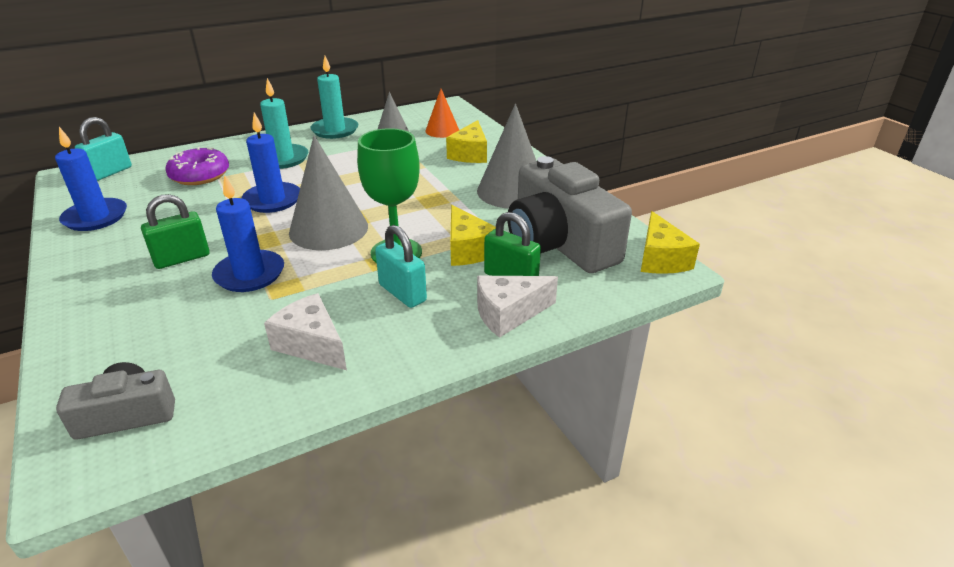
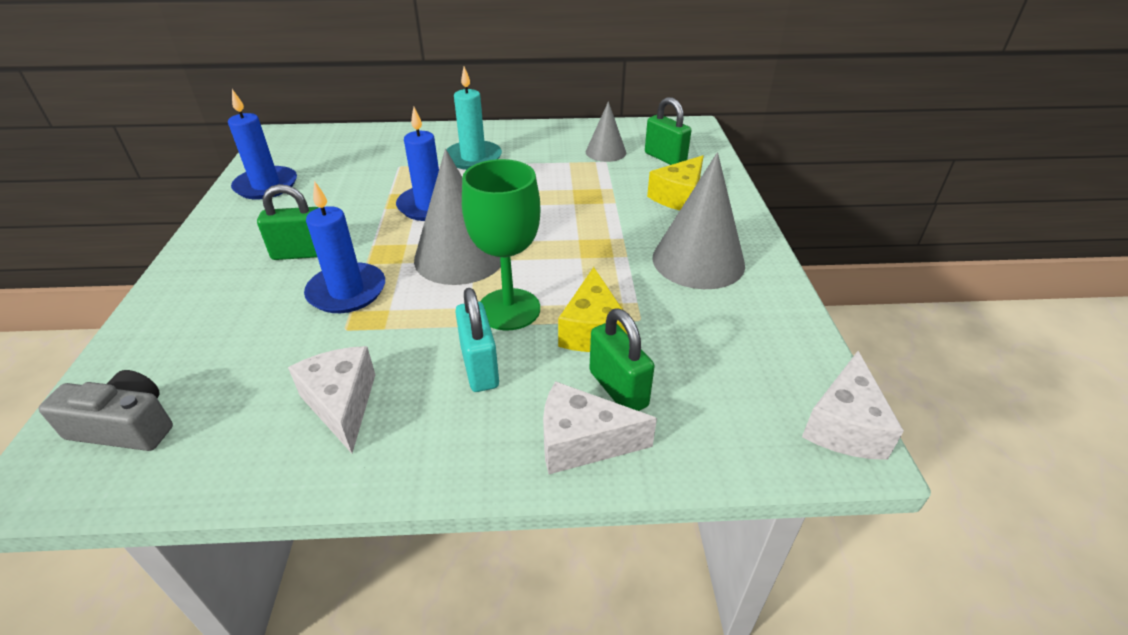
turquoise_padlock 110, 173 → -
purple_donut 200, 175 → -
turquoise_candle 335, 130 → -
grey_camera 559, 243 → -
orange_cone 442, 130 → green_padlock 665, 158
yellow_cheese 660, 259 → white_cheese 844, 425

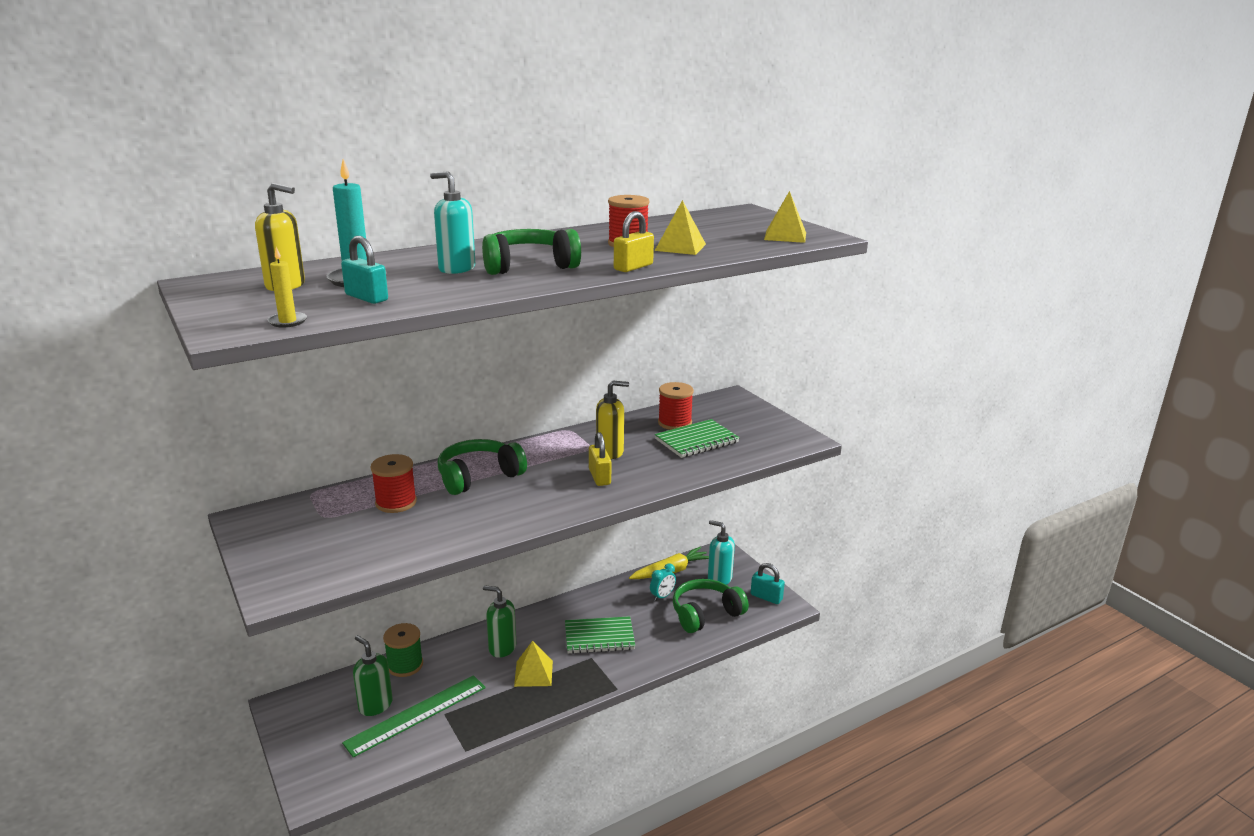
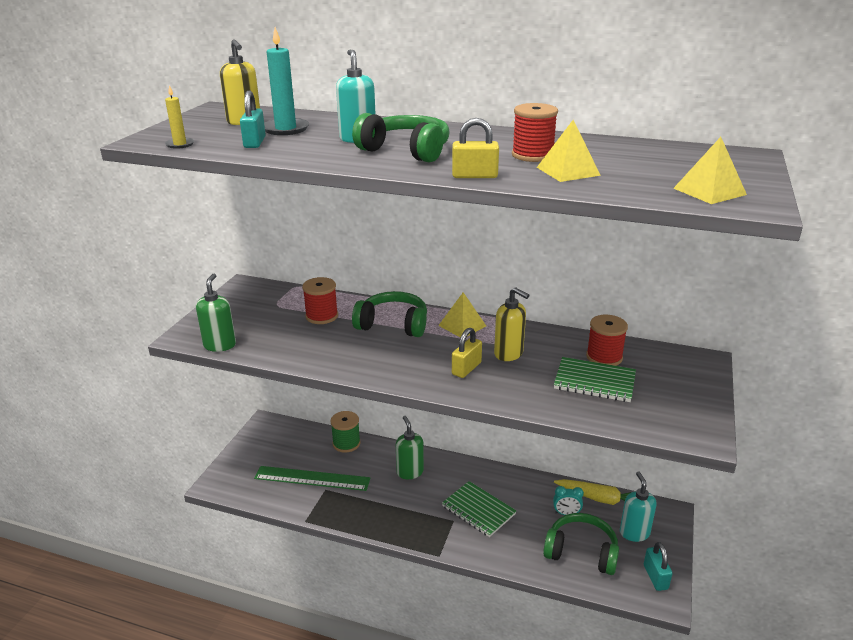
green_soap_dispenser 375, 705 → green_soap_dispenser 220, 345, relocated
yellow_pyramid 533, 673 → yellow_pyramid 462, 325, relocated

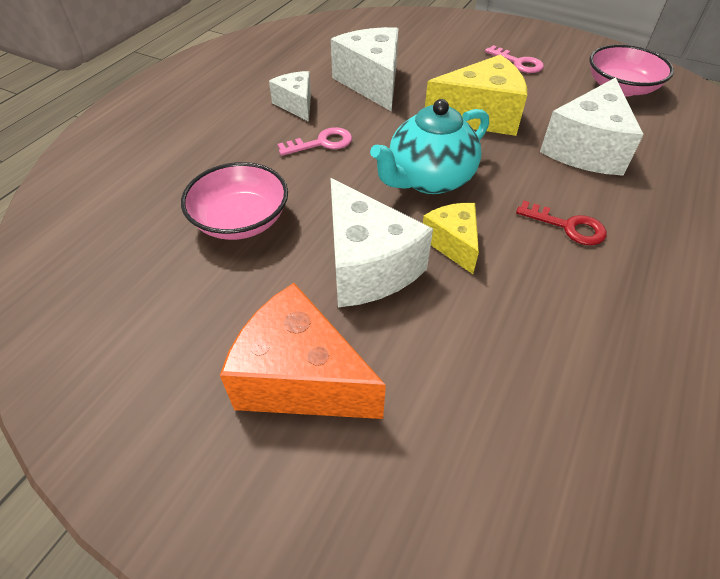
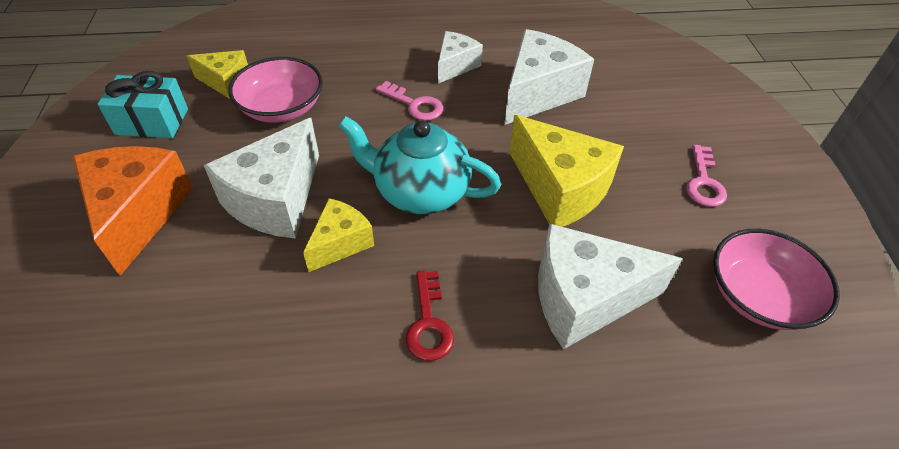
- → turquoise_gift 152, 121
- → yellow_cheese 226, 82

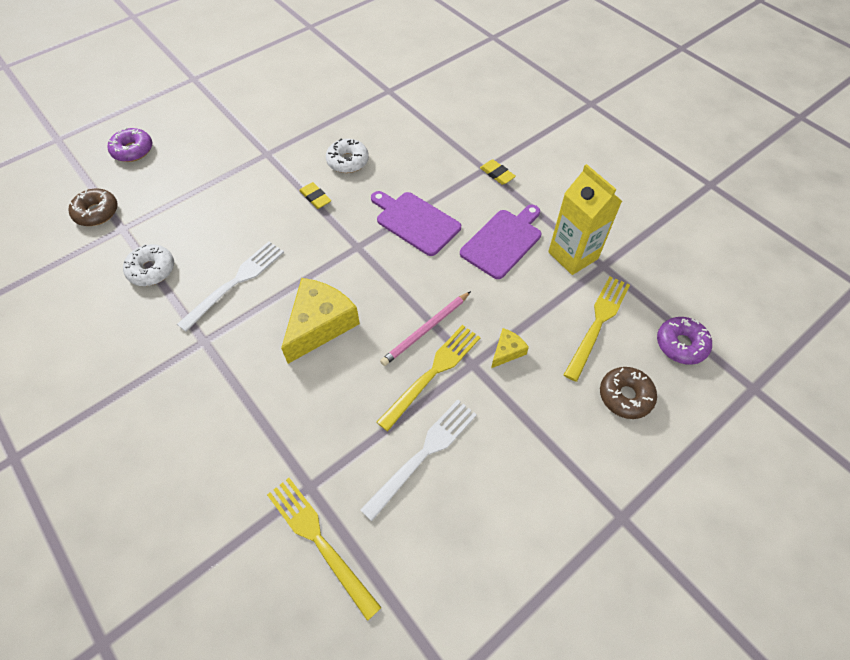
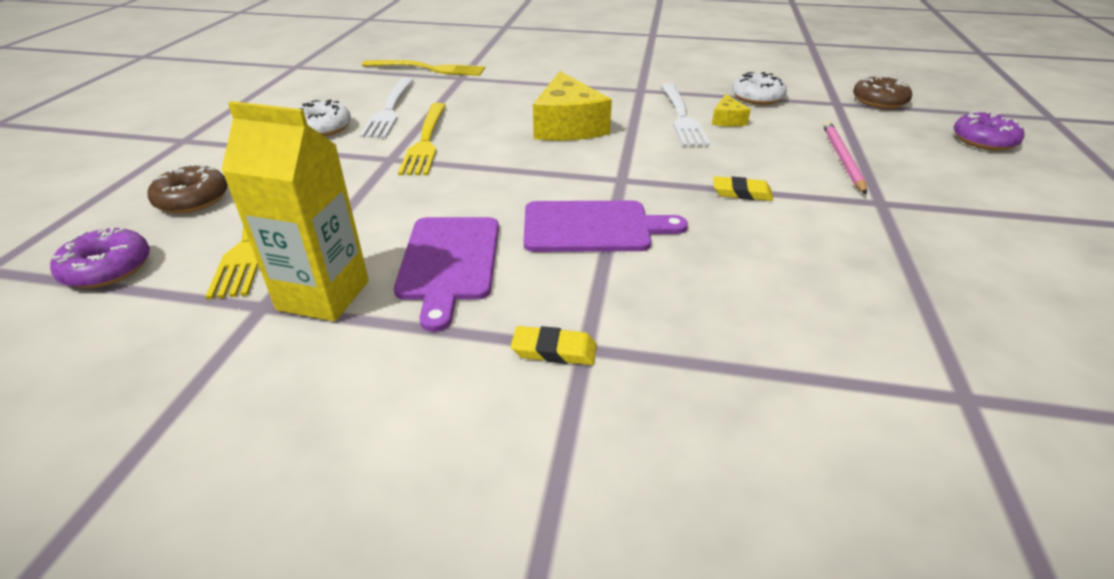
white_donut 348, 161 → white_donut 322, 128, relocated
pink_pencil 426, 330 → pink_pencil 842, 158, relocated
yellow_cheese 507, 351 → yellow_cheese 727, 120, relocated

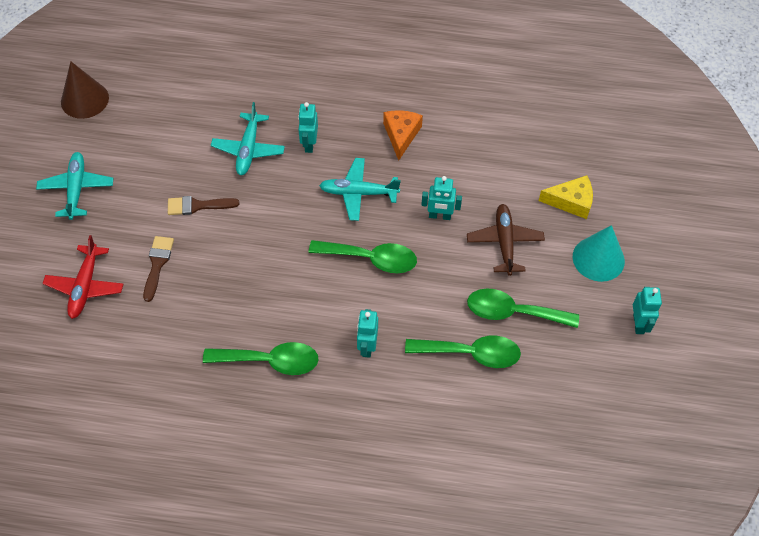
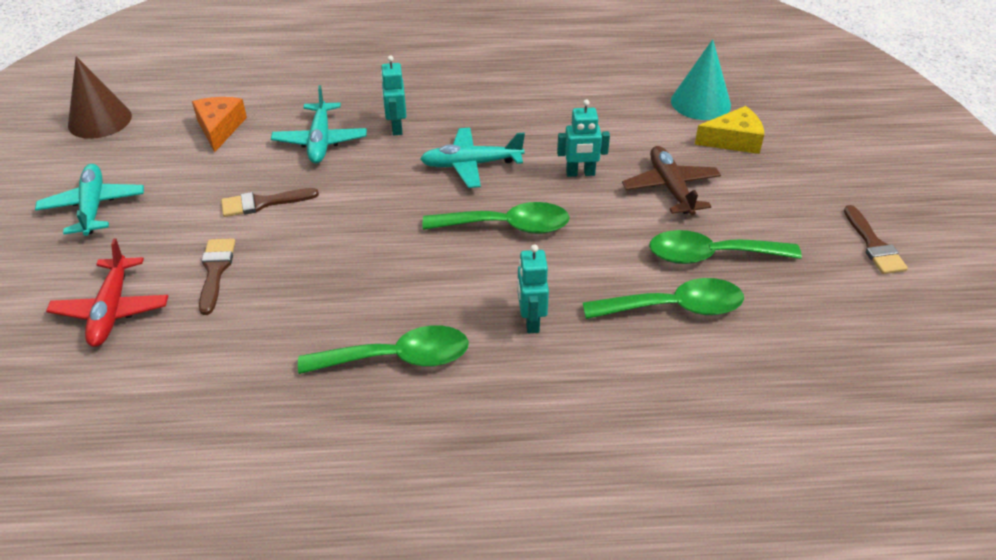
orange_cheese 401, 135 → orange_cheese 219, 128, relocated
turquoise_cone 598, 258 → turquoise_cone 700, 103, relocated
turquoise_robot 638, 324 → brown_brush 873, 245

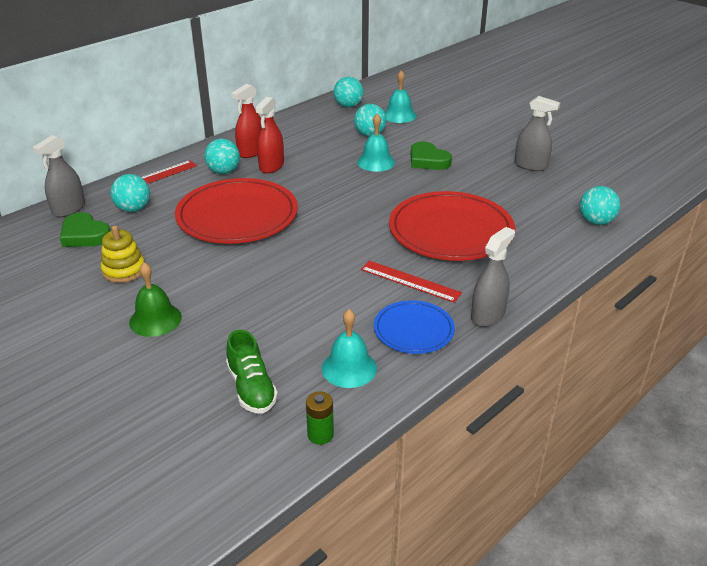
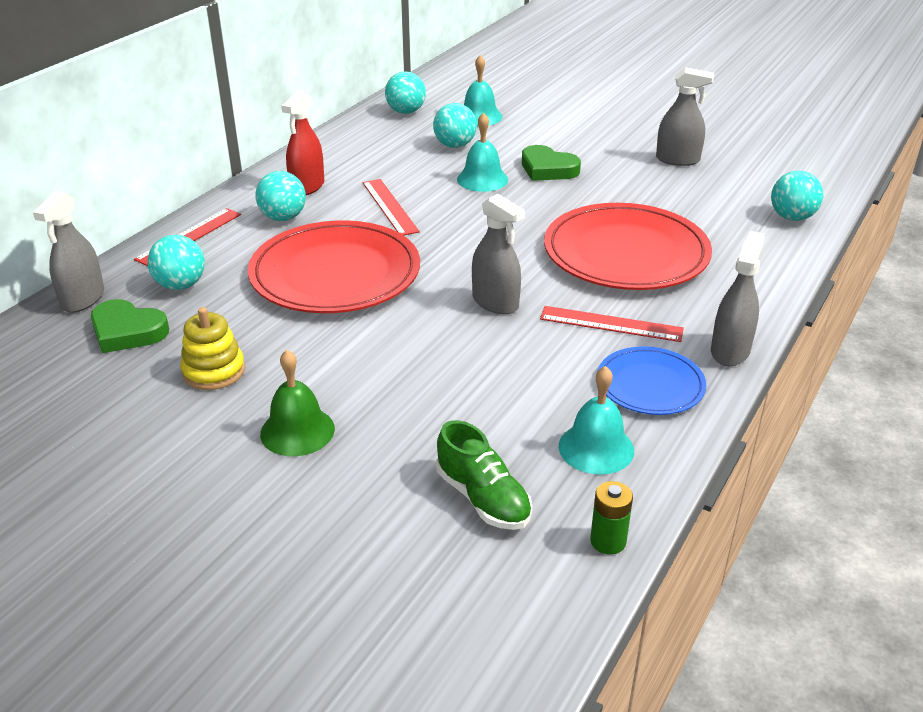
red_spray_bottle 271, 166 → -
- → red_ruler 390, 206
- → grey_spray_bottle 495, 302

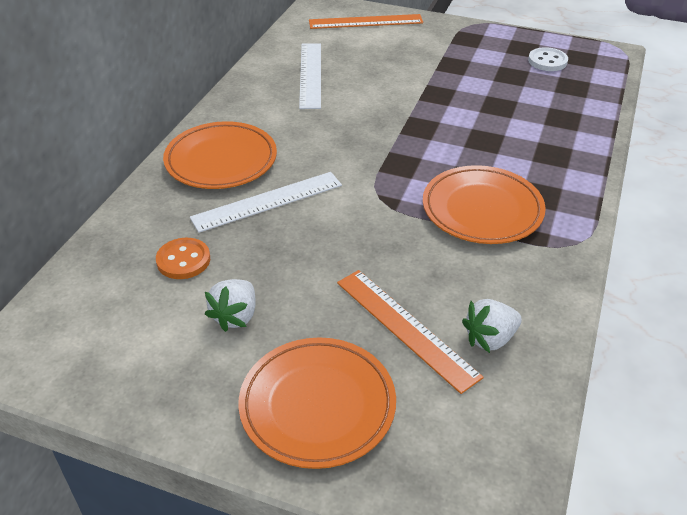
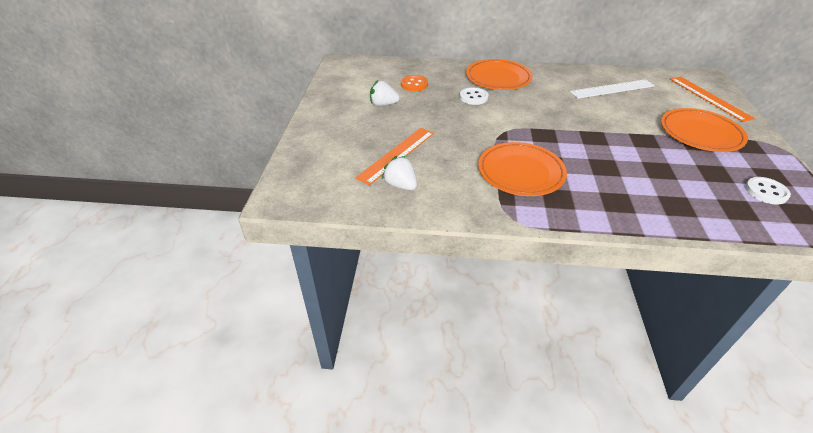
orange_plate 317, 405 → orange_plate 700, 133, relocated
white_ruler 267, 201 → white_button 473, 97

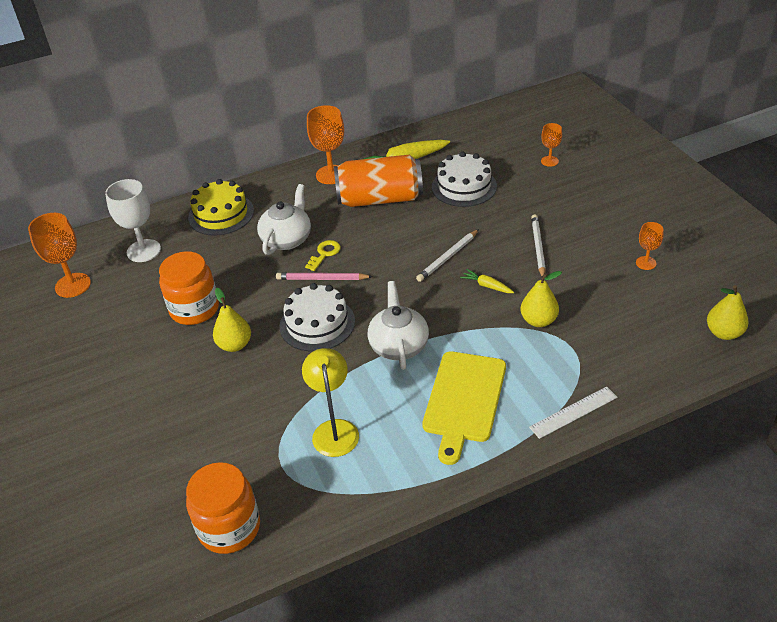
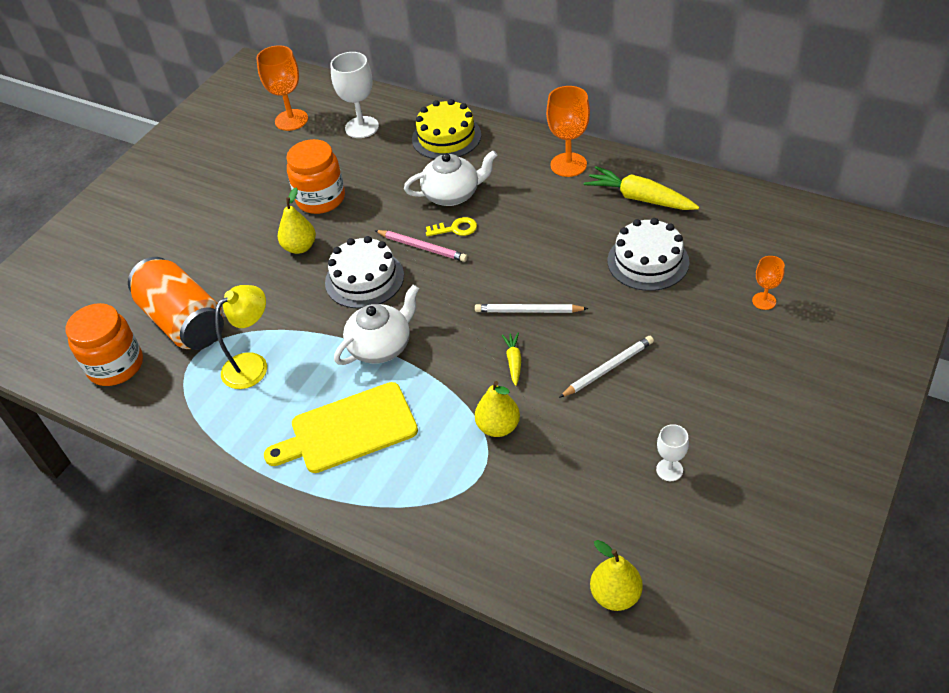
white_ruler 573, 412 → -
orange_can 379, 199 → orange_can 184, 321, relocated
orange_goblet 646, 263 → white_goblet 669, 470
pink_pencil 322, 279 → pink_pencil 422, 247, 150 degrees clockwise

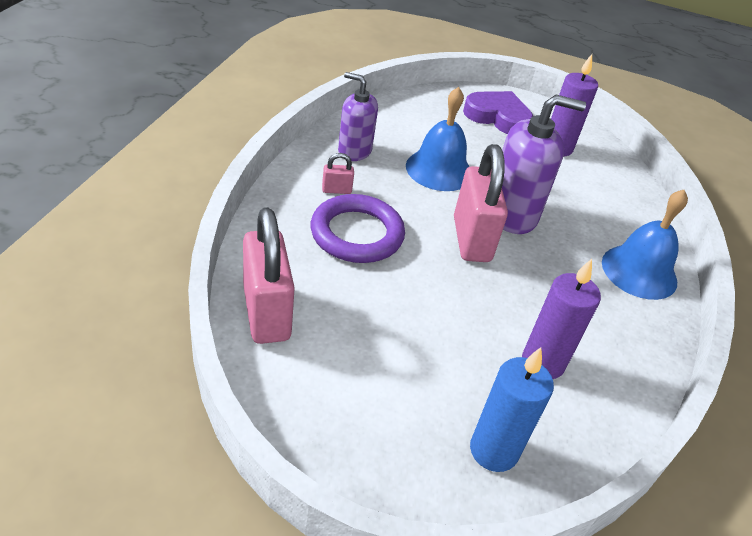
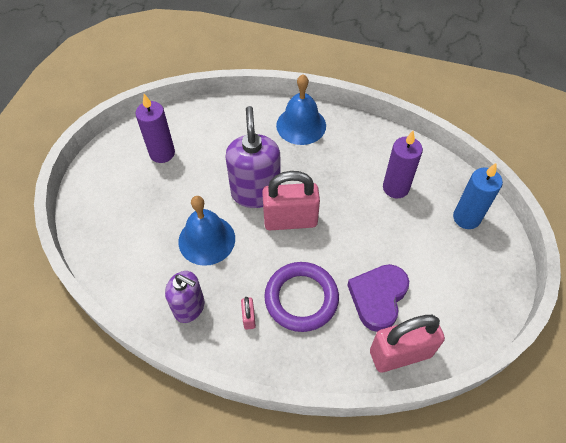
purple_heart 498, 117 → purple_heart 378, 298, relocated
purple_soap_dispenser 354, 151 → purple_soap_dispenser 189, 307, 90 degrees counterclockwise

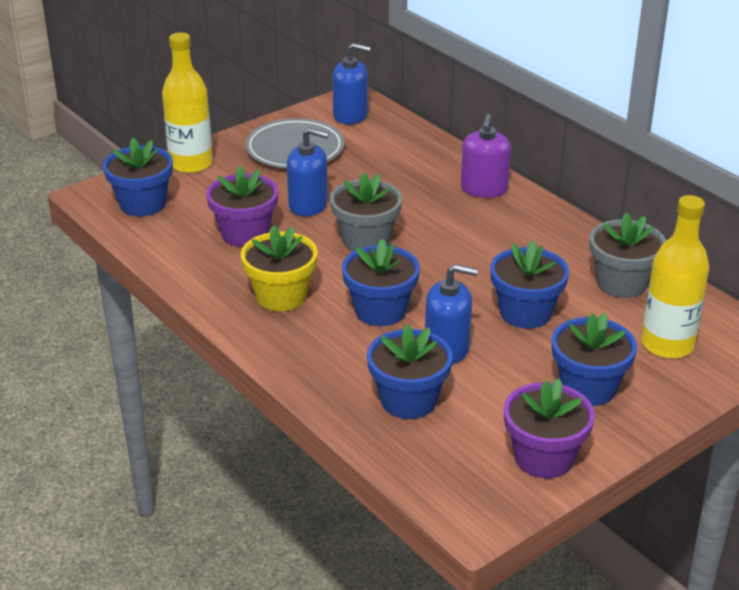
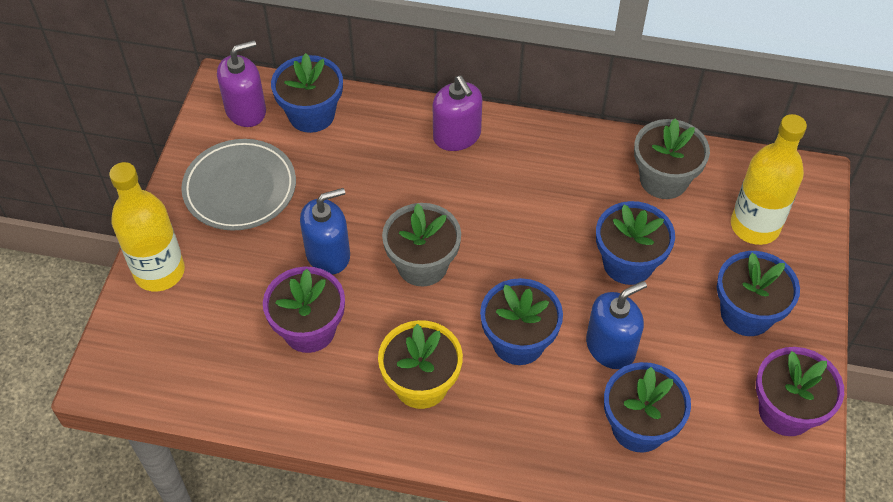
blue_flower_pot 142, 204 → blue_flower_pot 311, 114, relocated
blue_soap_dispenser 350, 115 → purple_soap_dispenser 246, 110

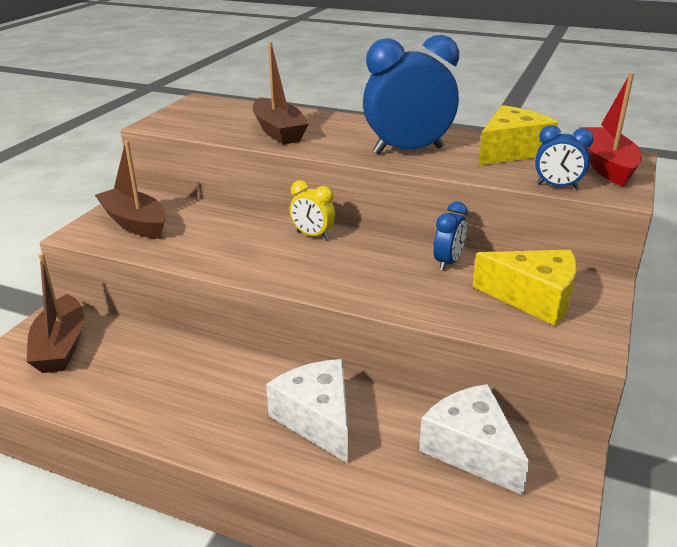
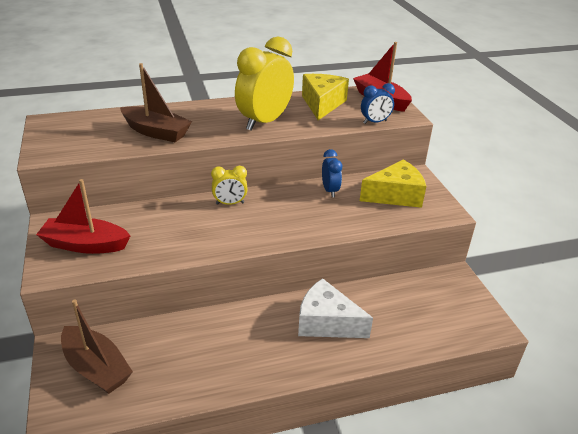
white_cheese 471, 449 → -
brown_boat 135, 223 → red_boat 85, 244
blue_clock 408, 151 → yellow_clock 264, 122

